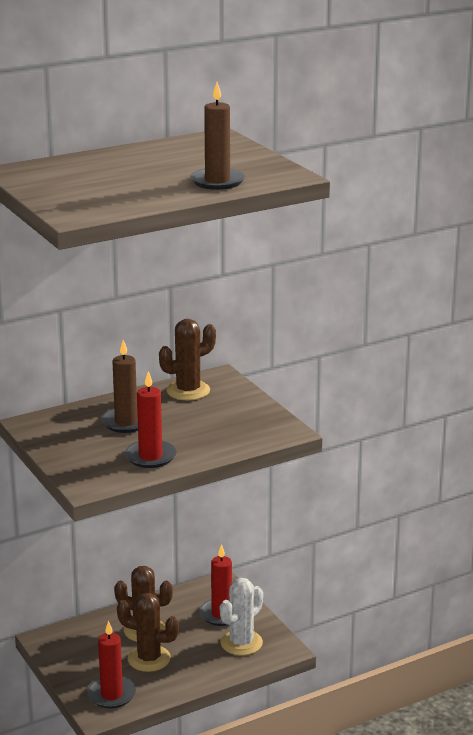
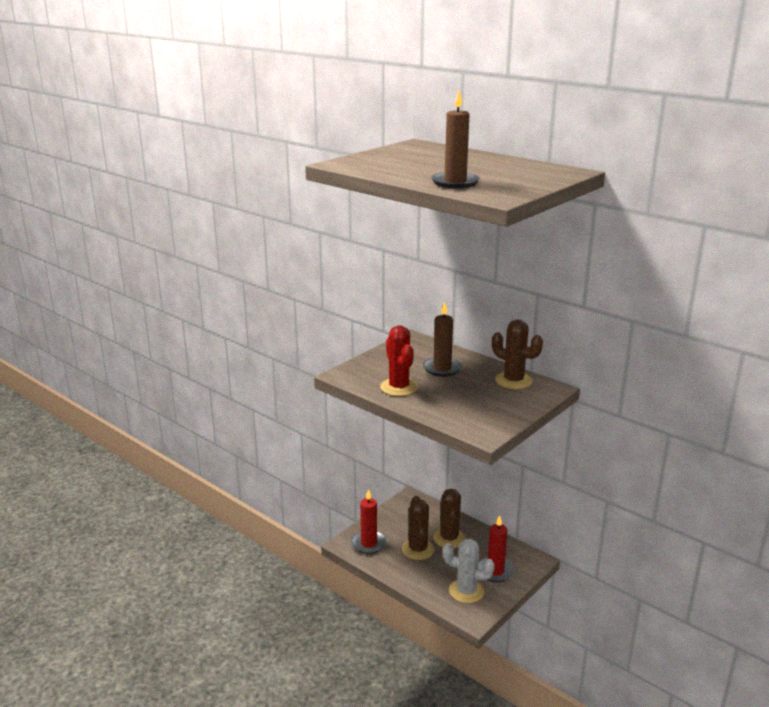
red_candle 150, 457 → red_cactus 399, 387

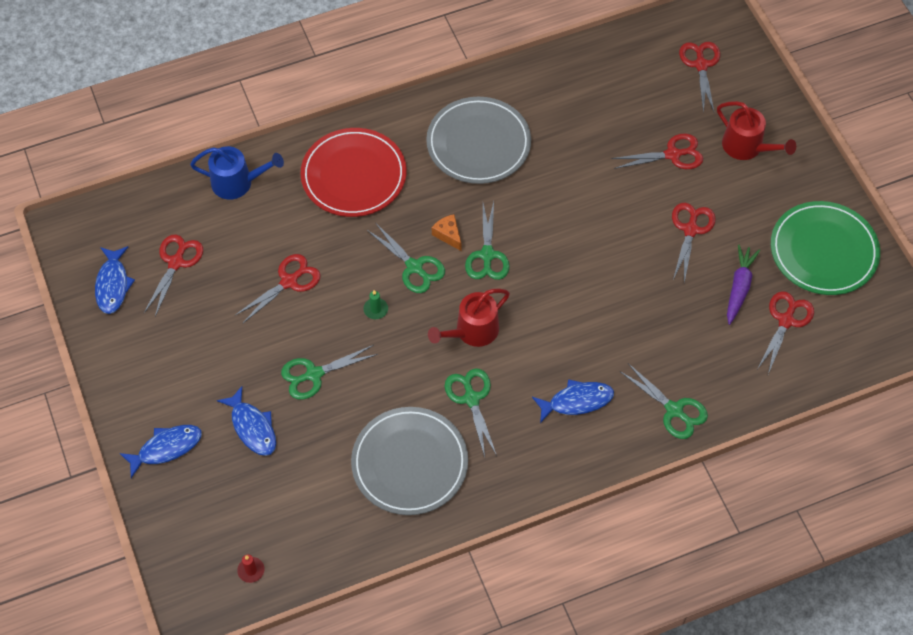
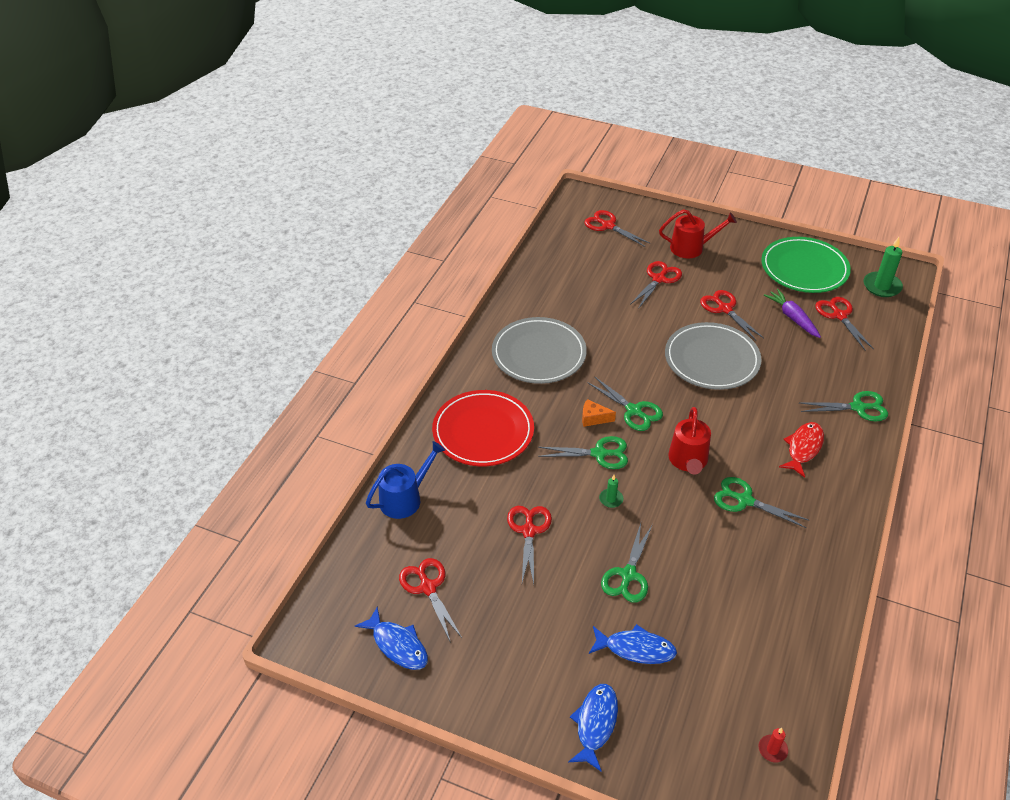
- → green_candle 882, 286
grey_plate 409, 463 → grey_plate 711, 359, relocated
blue_fish 577, 401 → red_fish 803, 448

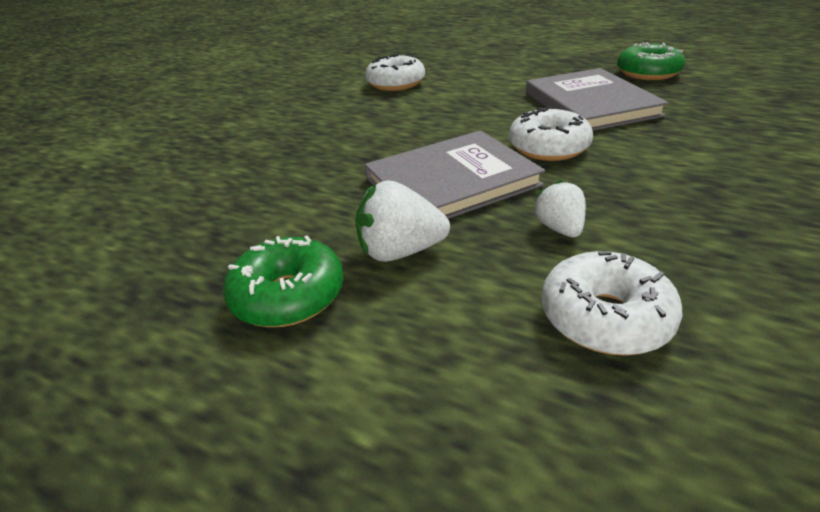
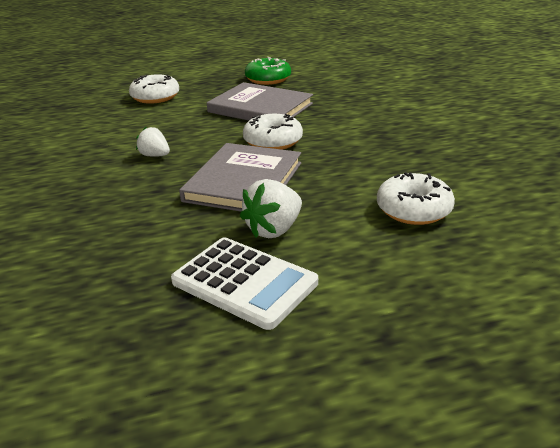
white_donut 396, 83 → white_donut 155, 97, relocated
white_strawberry 559, 228 → white_strawberry 155, 155, relocated
green_donut 288, 296 → white_calculator 244, 282

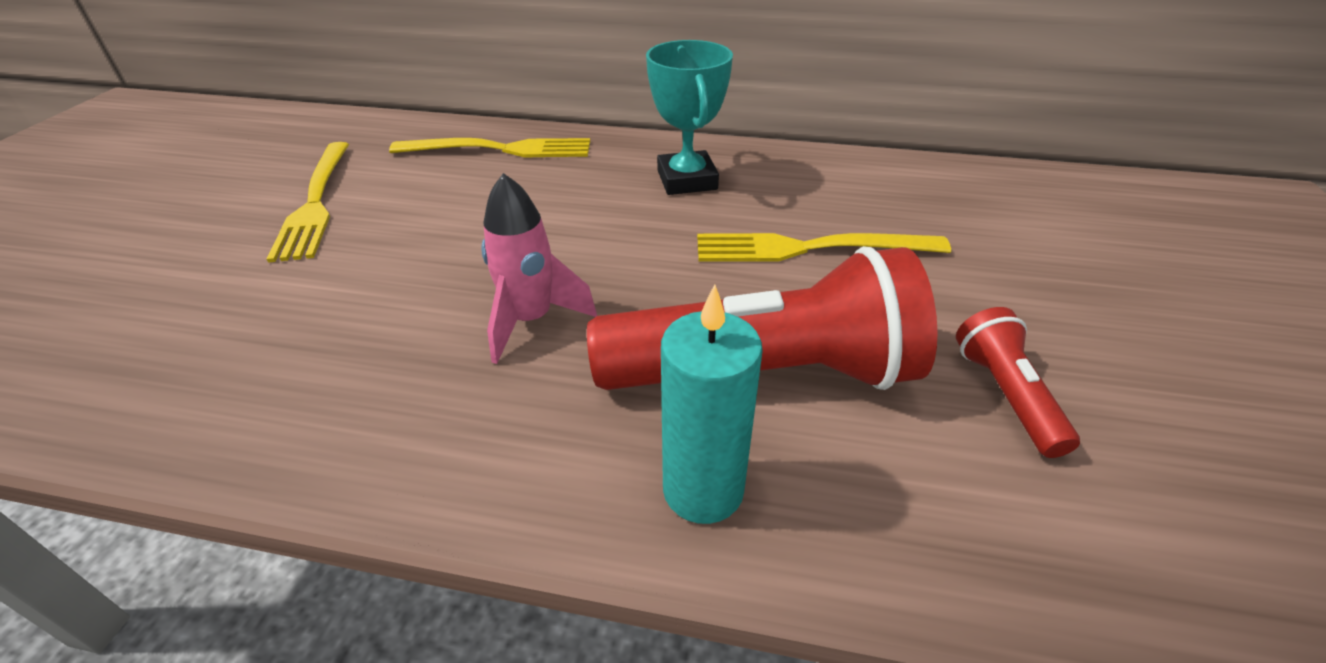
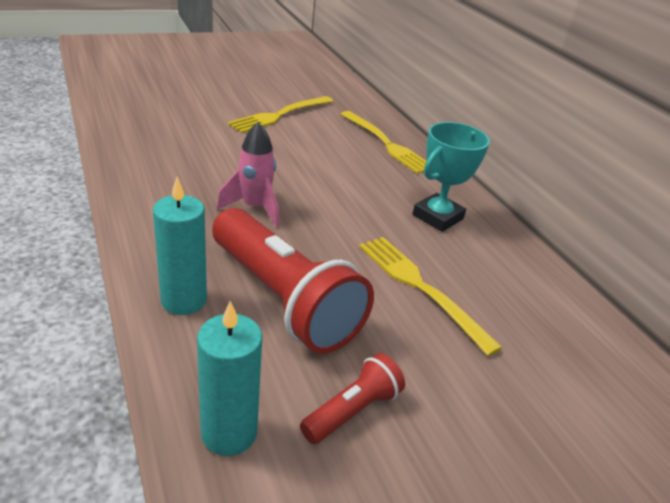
- → turquoise_candle 229, 433

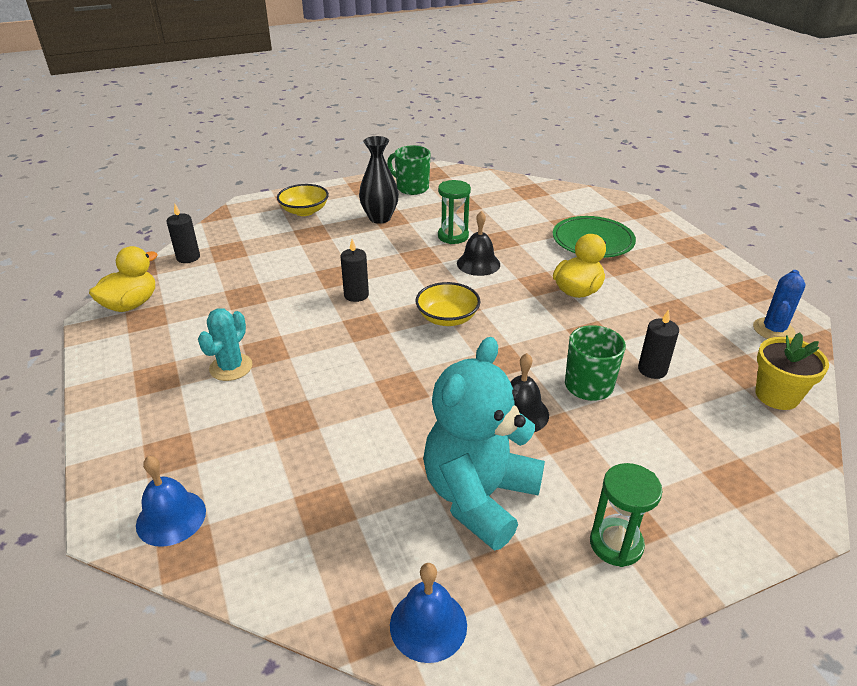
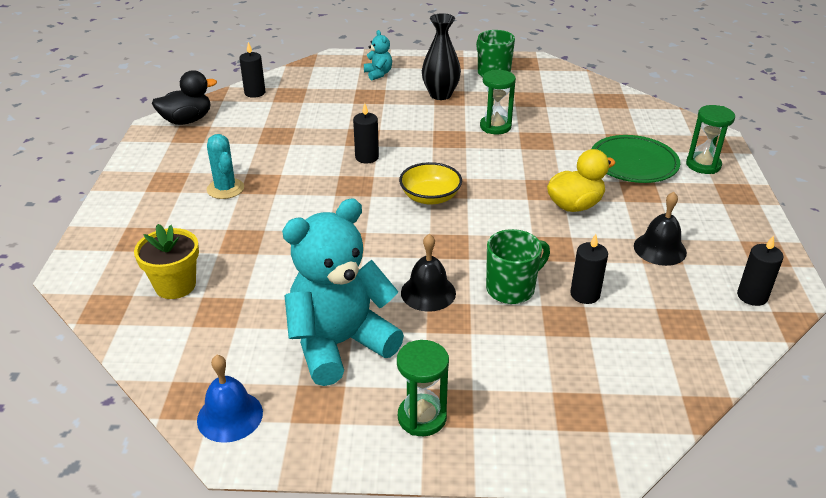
blue_bell 171, 517 → -
- → green_hourglass 703, 165
black_bell 478, 263 → black_bell 660, 249, relocated
yellow_flower_pot 777, 395 → yellow_flower_pot 175, 285, relocated
yellow_bowl 304, 211 → turquoise_teddy_bear 378, 74
blue_cactus 773, 330 → black_candle 752, 296
yellow_duck 131, 304 → black_duck 187, 120
turquoise_cactus 231, 367 → turquoise_cactus 225, 189, 75 degrees counterclockwise

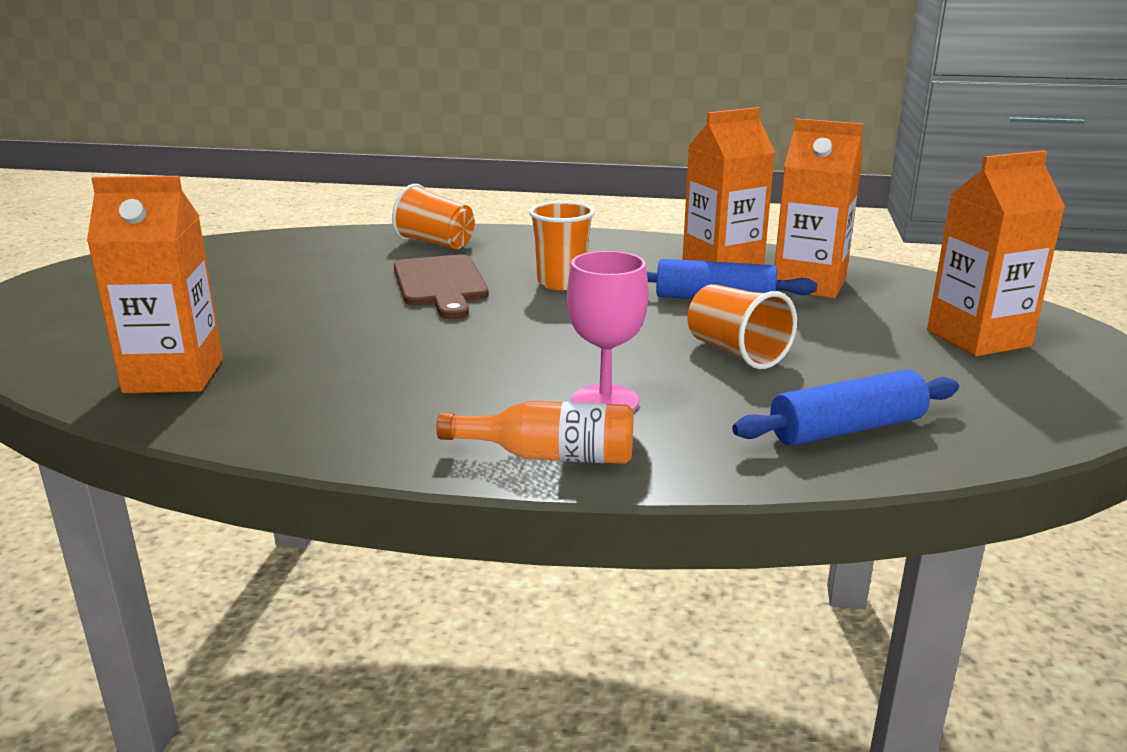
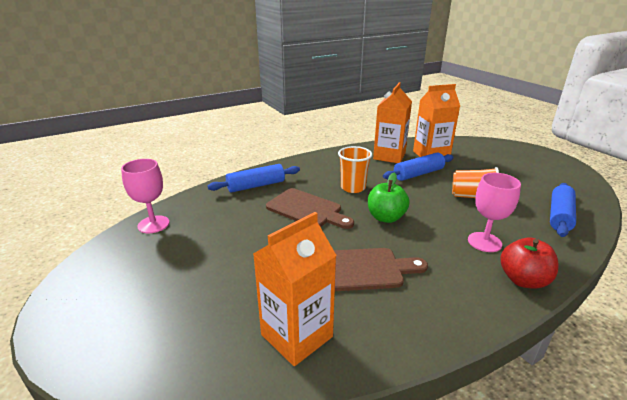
orange_carton 978, 338 → -
- → pink_goblet 153, 224
- → brown_cutting_board 363, 269
- → green_apple 386, 217
orange_cup 436, 243 → blue_rolling_pin 256, 186
orange_bottle 550, 456 → red_apple 523, 280

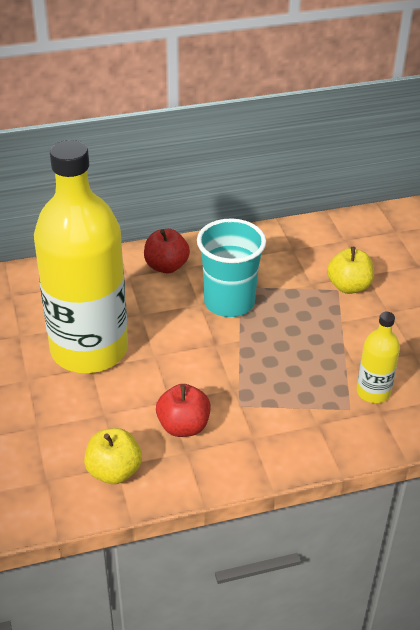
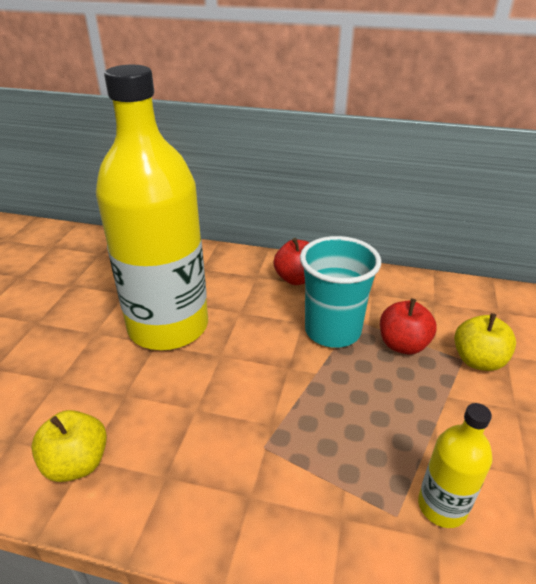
red_apple 183, 426 → red_apple 403, 345, relocated

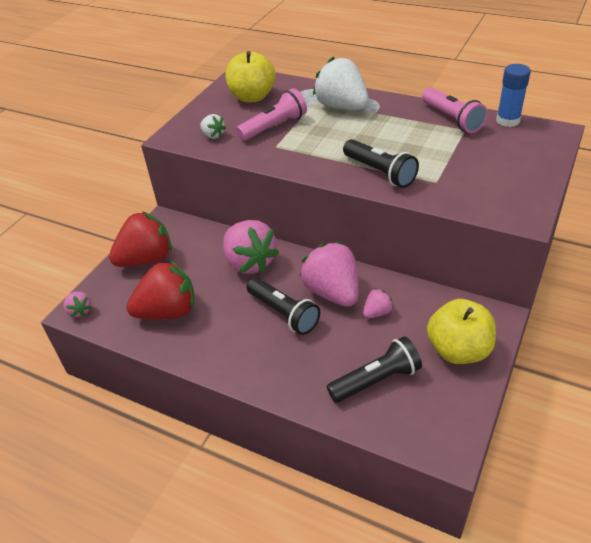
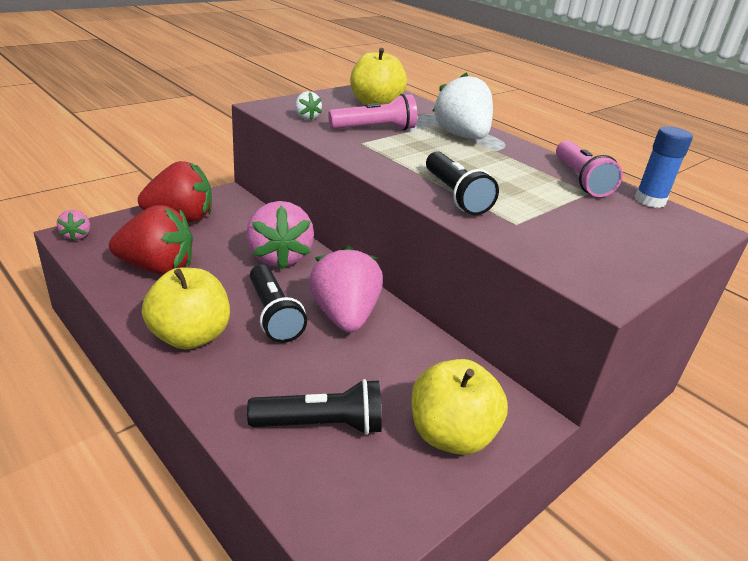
pink_strawberry 377, 312 → -
- → yellow_apple 190, 336

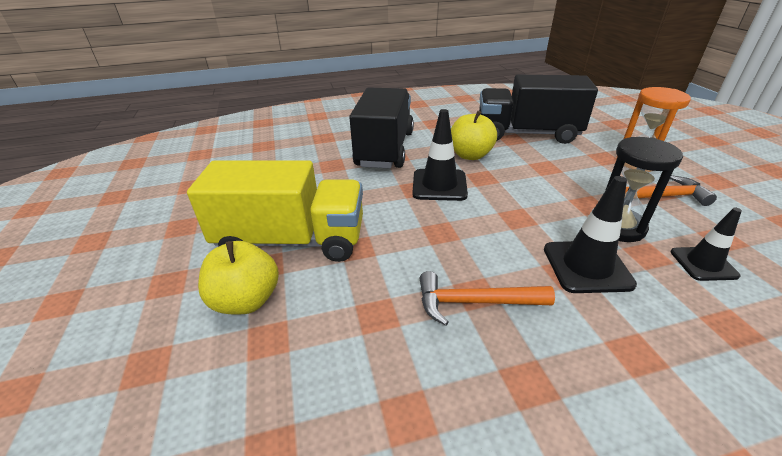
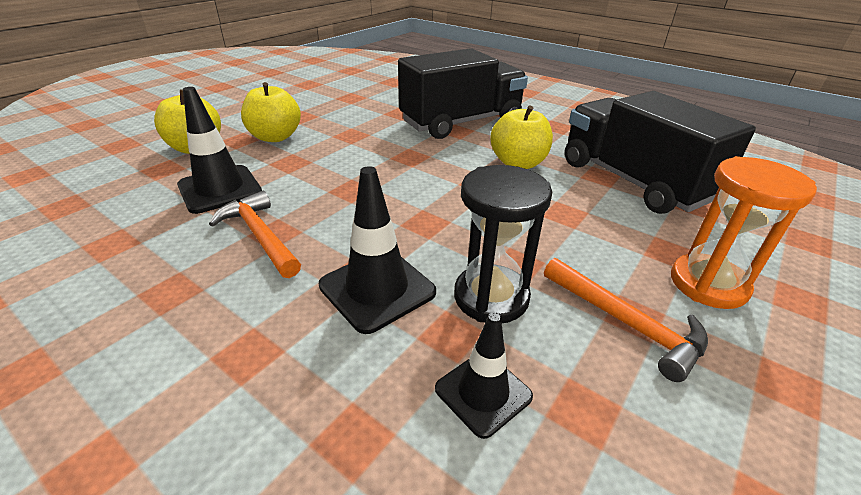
black_traffic_cone 439, 185 → black_traffic_cone 220, 189, relocated
yellow_truck 291, 241 → yellow_apple 275, 137

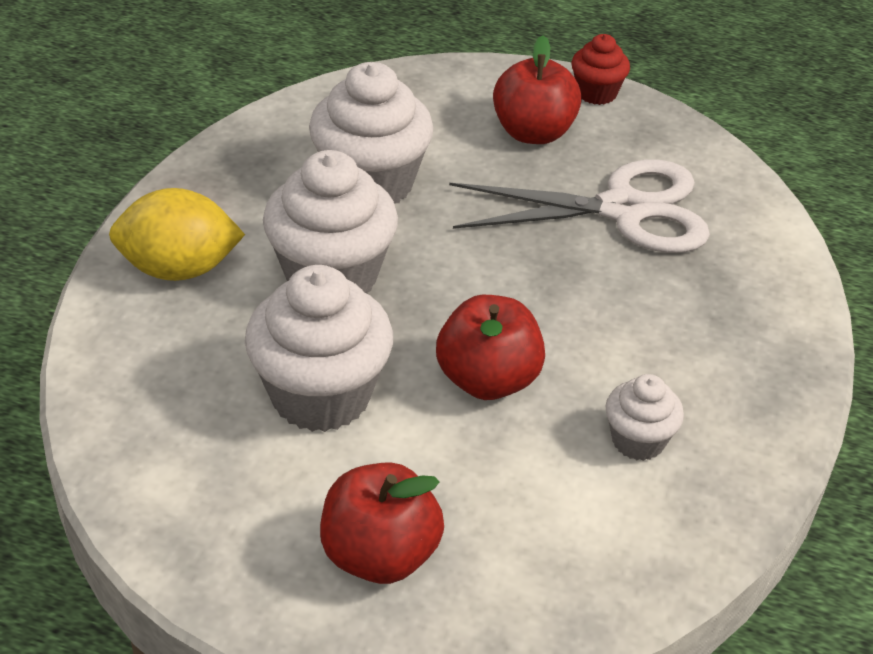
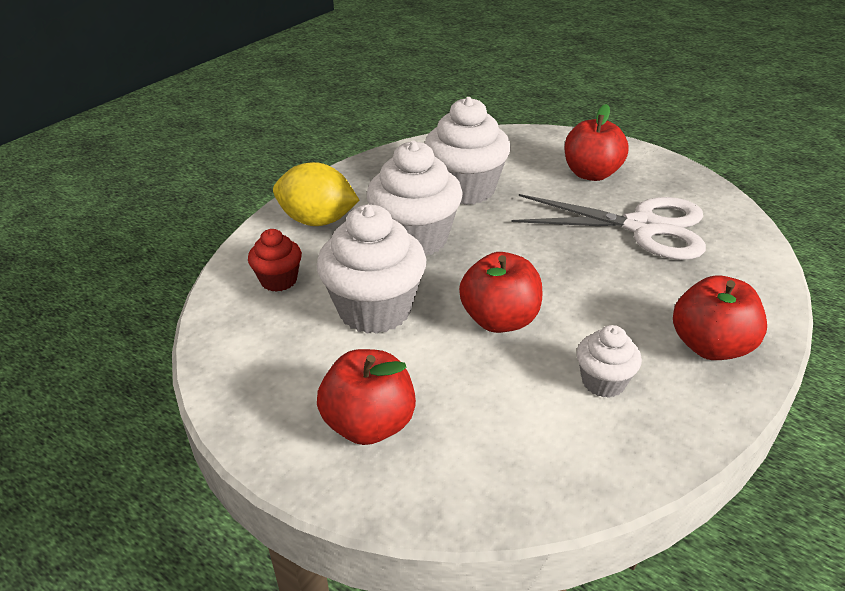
- → red_apple 710, 346
red_cupcake 596, 93 → red_cupcake 279, 280, relocated

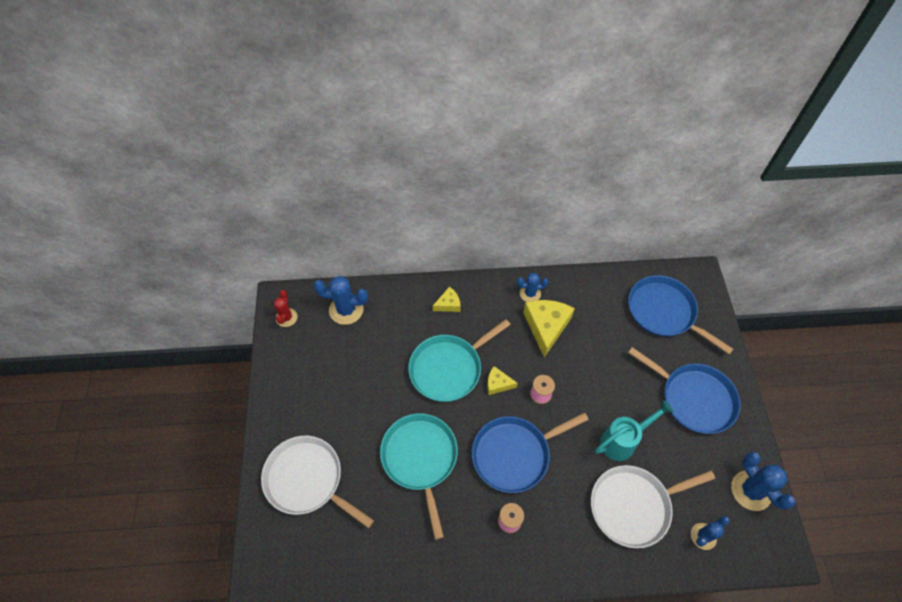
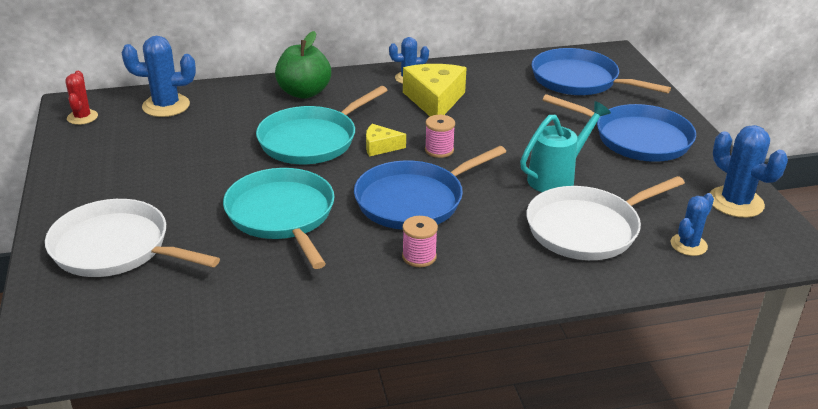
yellow_cheese 448, 304 → green_apple 304, 92

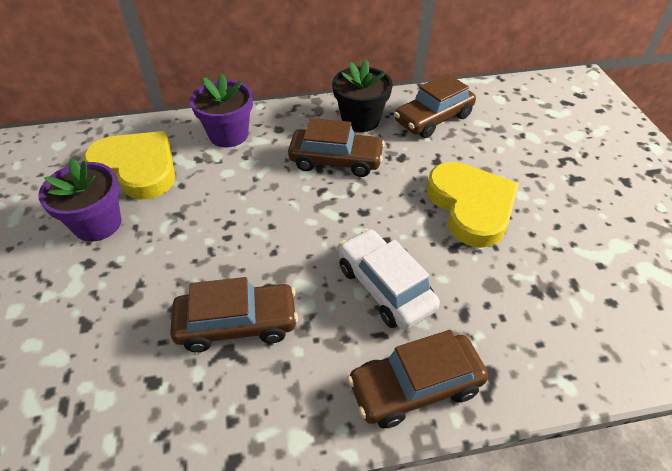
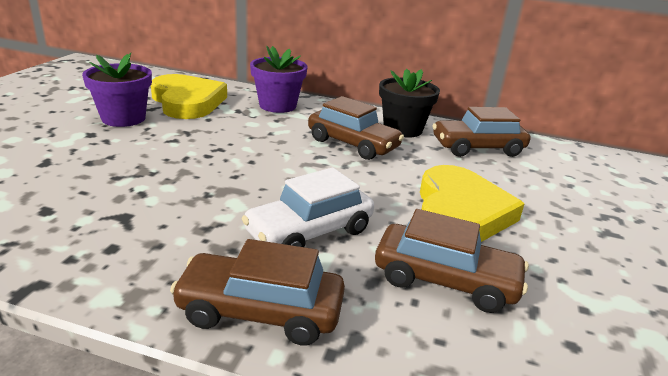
brown_car 237, 324 → brown_car 445, 280, relocated
white_car 384, 287 → white_car 309, 232, 120 degrees counterclockwise

